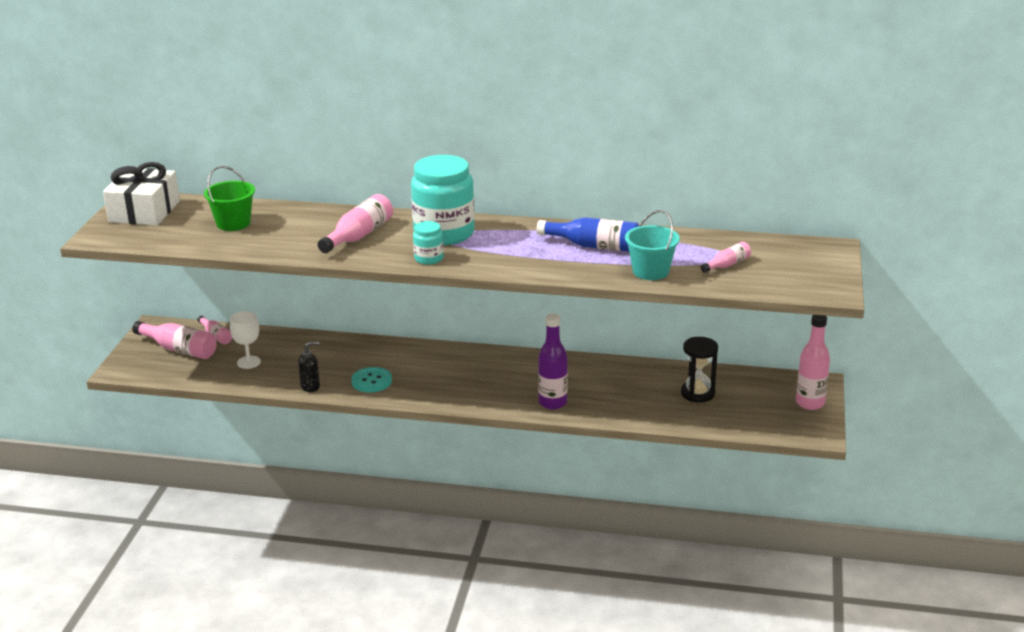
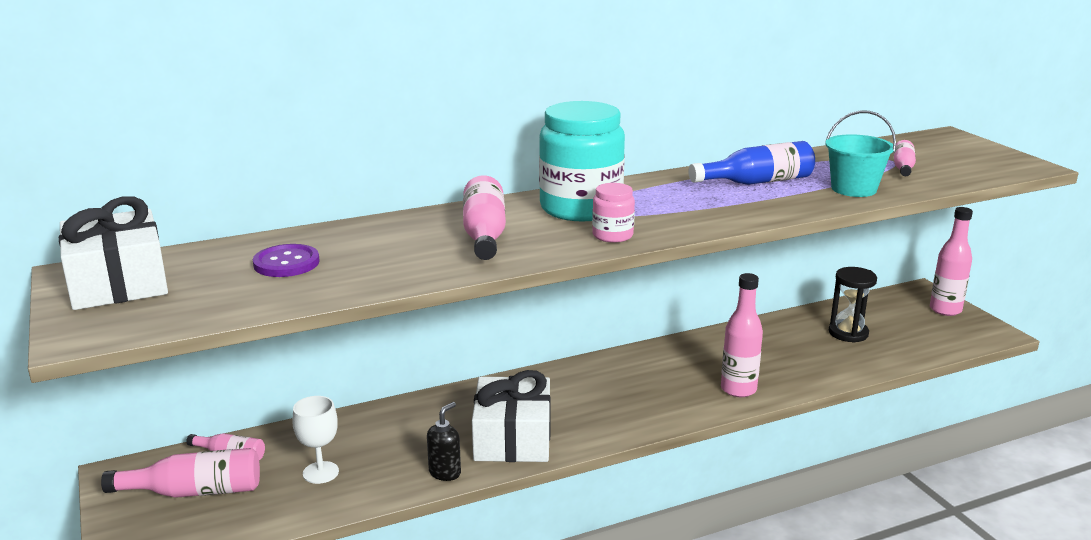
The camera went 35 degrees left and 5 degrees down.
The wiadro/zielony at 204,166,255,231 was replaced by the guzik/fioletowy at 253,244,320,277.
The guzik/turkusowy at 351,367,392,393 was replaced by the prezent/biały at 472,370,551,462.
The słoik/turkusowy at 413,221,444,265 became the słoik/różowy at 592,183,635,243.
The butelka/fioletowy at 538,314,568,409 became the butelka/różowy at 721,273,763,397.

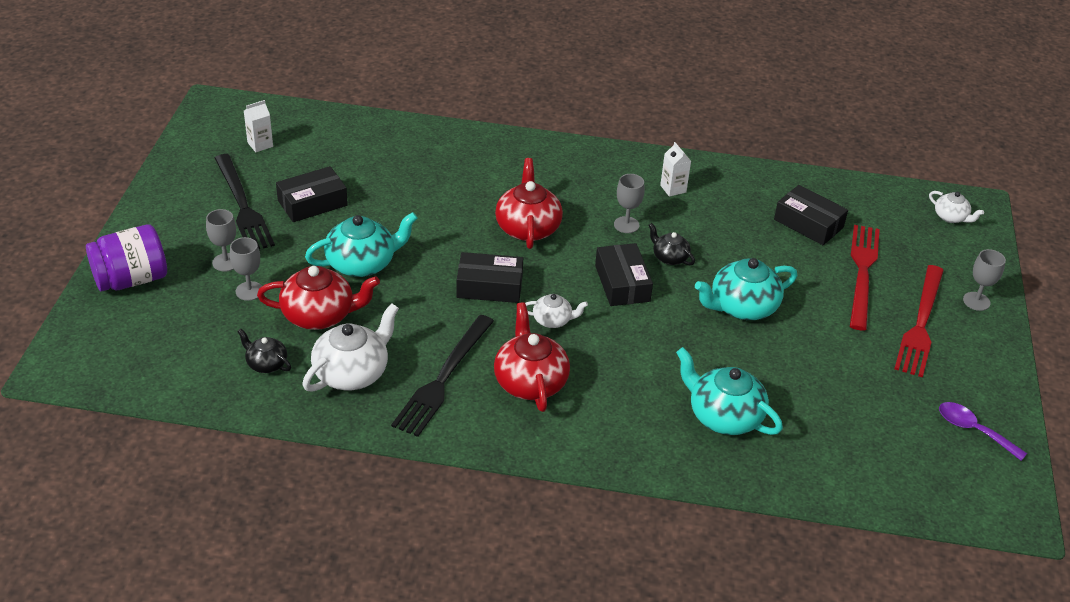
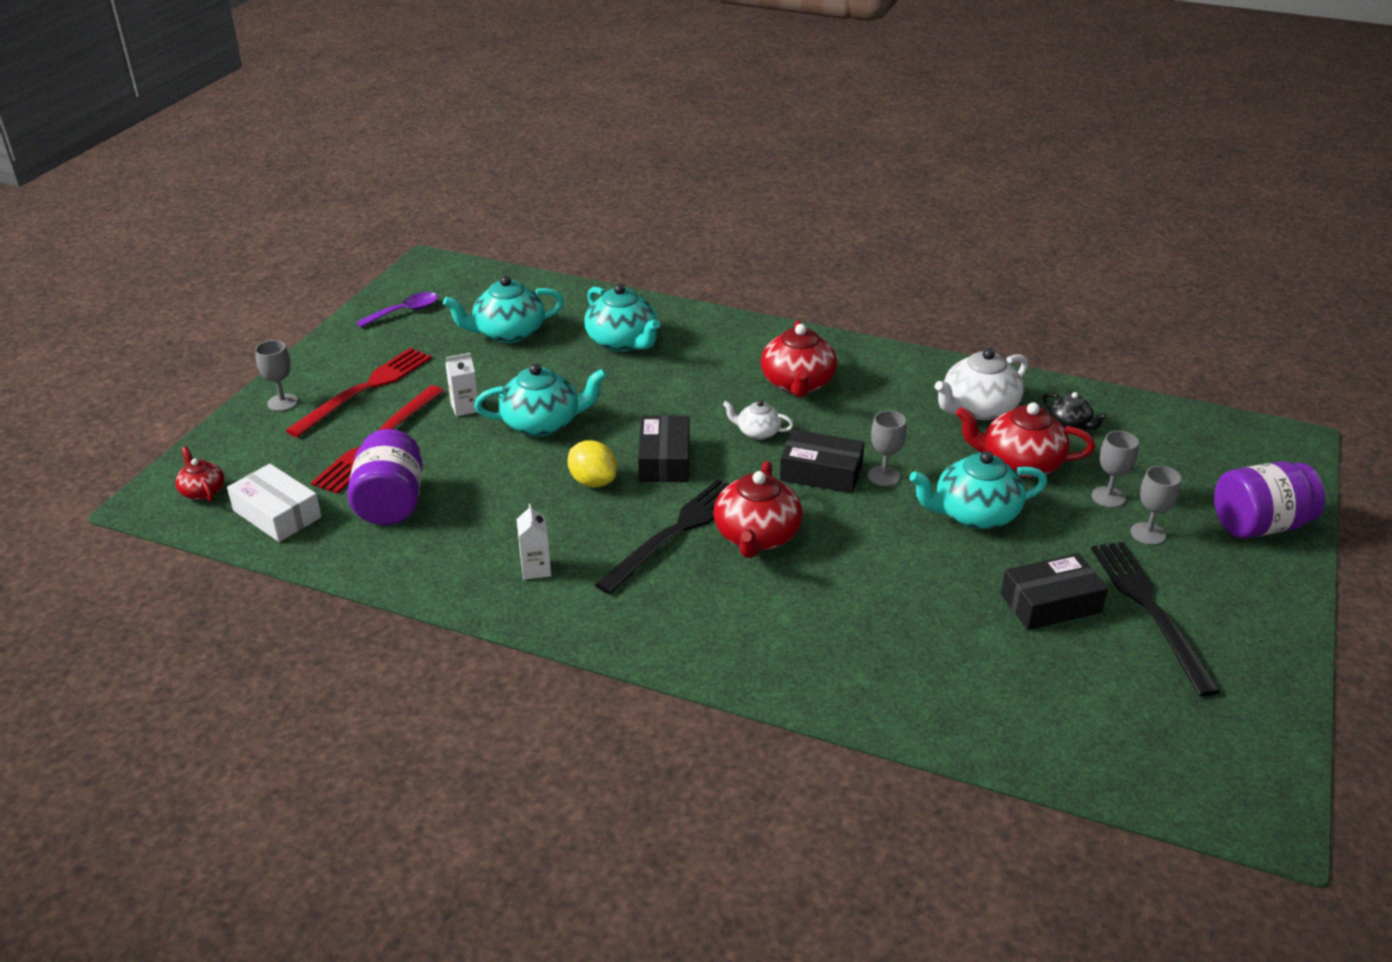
The camera went 165 degrees left and 5 degrees down.
The imbryk/biały at 929,191,984,223 became the imbryk/czerwony at 175,446,224,502.
The pudełko/biały at 227,464,322,542 appeared.
The pudełko/czarny at 774,185,848,245 was replaced by the słoik/fioletowy at 347,429,423,525.
The łyżka/fioletowy at 939,402,1027,461 turned 90 degrees counterclockwise.
The imbryk/turkusowy at 443,276,564,343 appeared.
The karton mleka/biały moved from 244,100,273,152 to 445,353,478,416.
The imbryk/czarny at 648,223,695,266 was replaced by the cytryna/żółty at 568,440,617,487.
The widelec/czarny moved from 391,315,494,437 to 594,479,729,594.
The kielich/szary moved from 614,174,645,233 to 868,410,907,486.

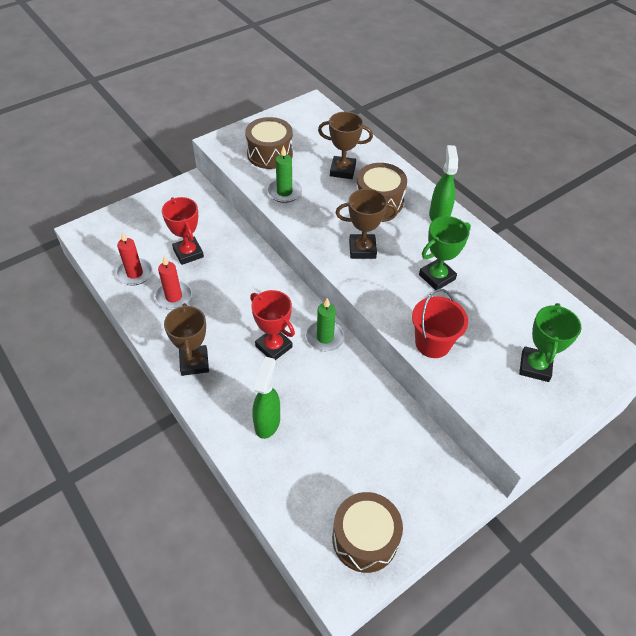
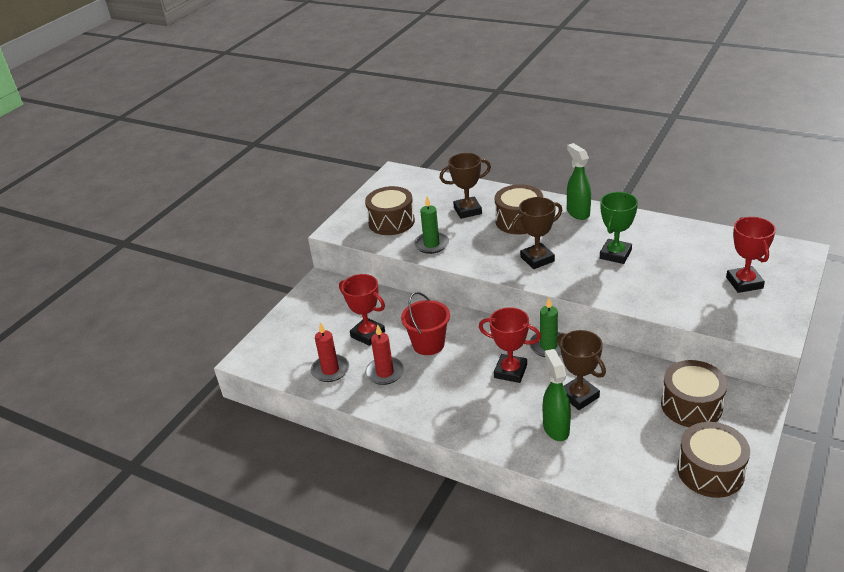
The camera went 20 degrees left and 15 degrees down.
The wiadro/czerwony moved from 412,289,468,358 to 401,292,450,355.
The puchar/brązowy moved from 164,303,209,376 to 557,330,606,410.
The bęben/brązowy at 661,360,727,427 appeared.
The puchar/zielony at 519,303,582,382 became the puchar/czerwony at 726,217,776,293.

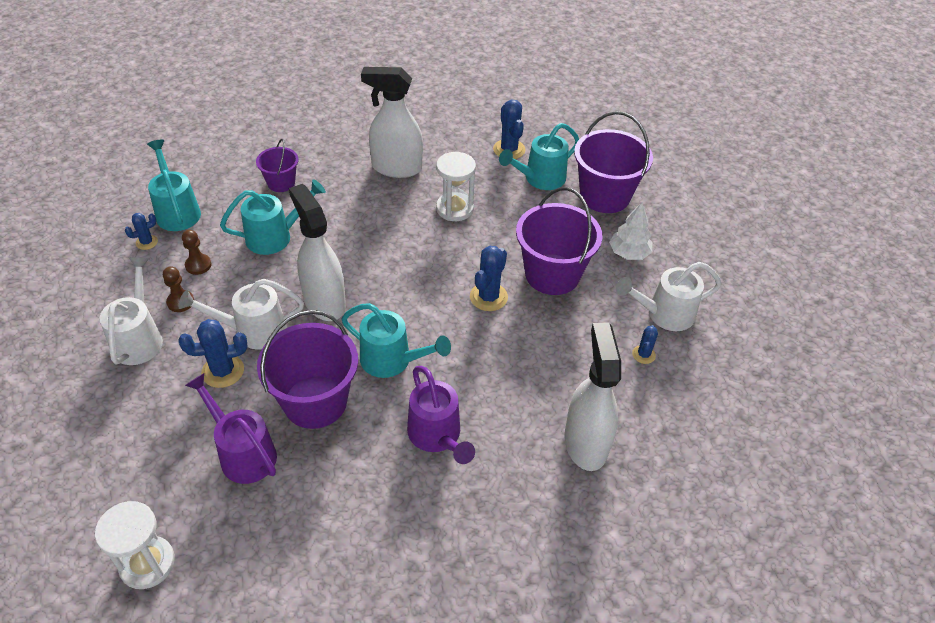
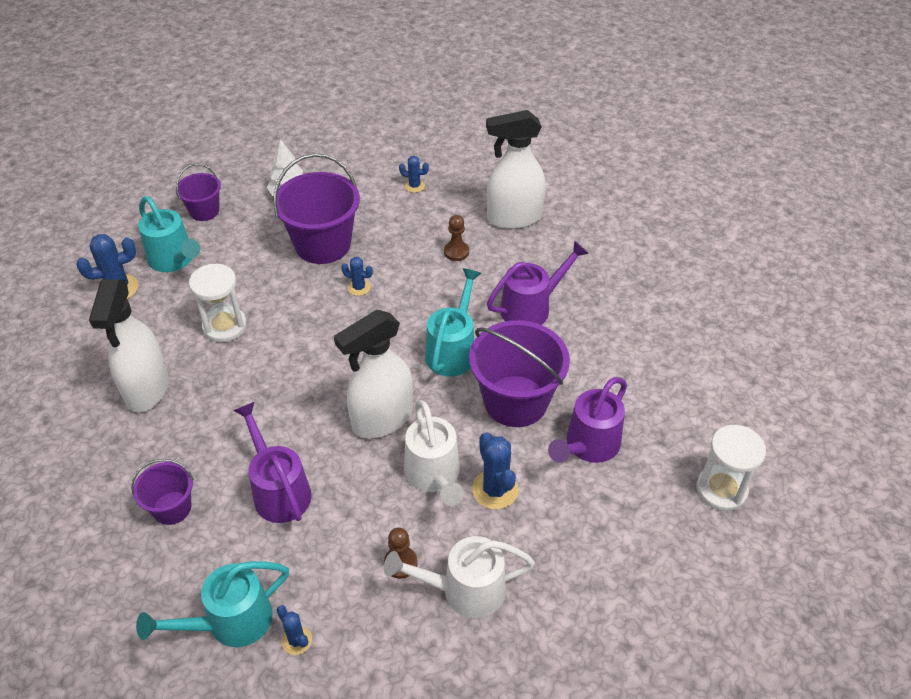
The camera went 95 degrees left and 0 degrees up.
The wiadro/fioletowy at 574,111,653,213 changed to 0.54 times the size.
The konewka/turkusowy at 220,179,326,255 became the konewka/fioletowy at 233,402,312,523.
The kaktus/niebieski at 470,246,508,311 changed to 0.58 times the size.
The pionek/brązowy moved from 182,230,211,275 to 444,215,469,261.
The konewka/biały at 616,262,722,331 disappeared.

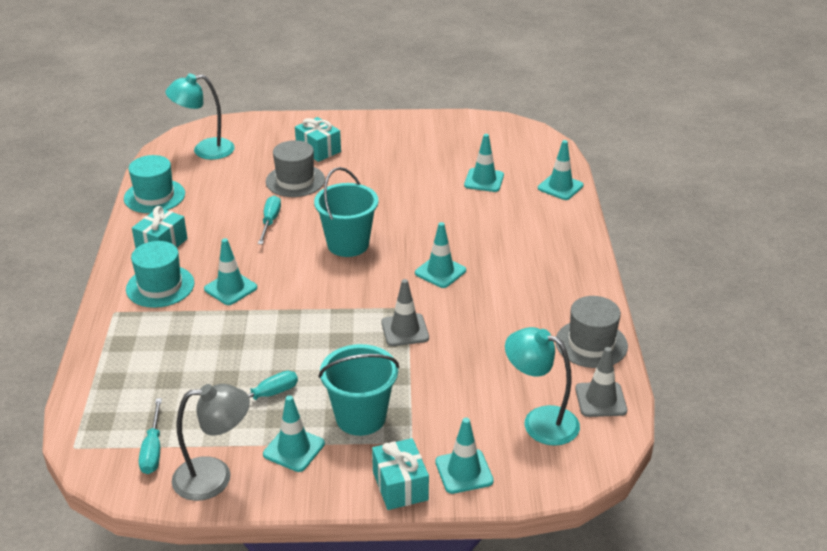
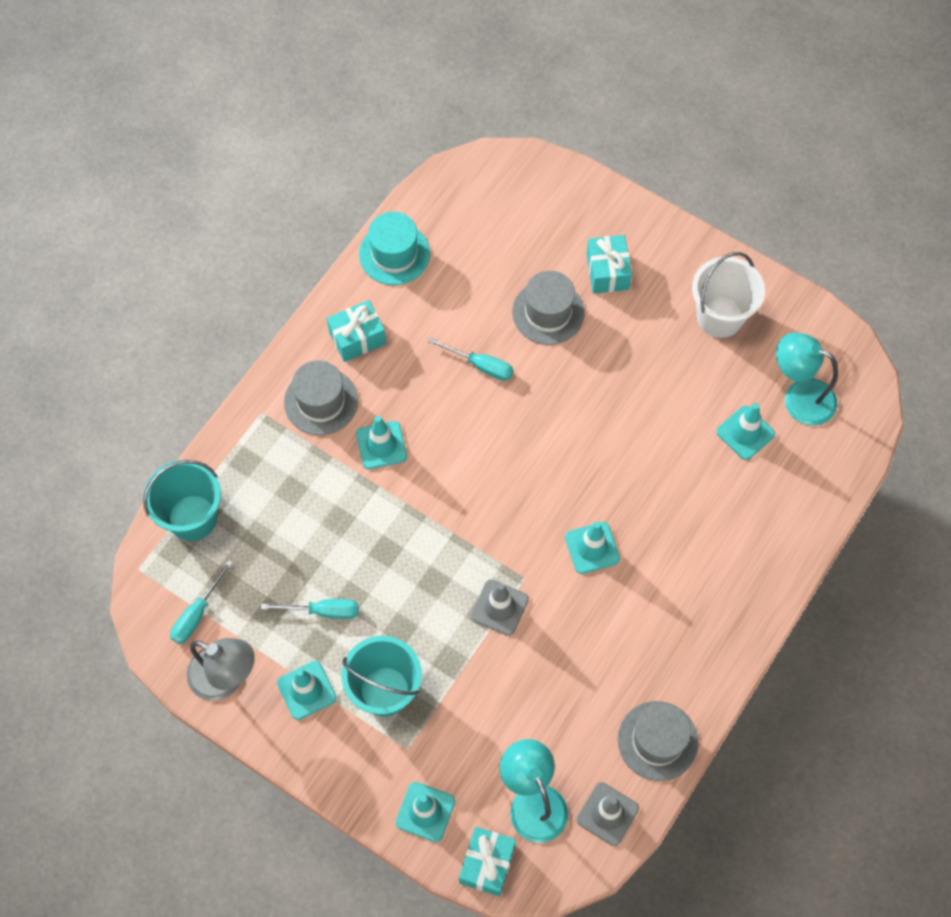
The camera went 35 degrees right and 30 degrees up.
The wiadro/turkusowy moved from 314,167,379,257 to 143,460,221,541.
The kapelusz/turkusowy at 126,241,194,308 became the kapelusz/szary at 284,360,358,435.
The śrubokręt/turkusowy at 258,196,281,244 turned 75 degrees clockwise.
The prezent/turkusowy moved from 372,438,429,510 to 459,827,516,896.
The wiadro/biały at 692,252,765,338 appeared.
The lampka/turkusowy moved from 165,74,235,160 to 776,333,838,426.
The pachołek/turkusowy at 538,140,584,200 disappeared.

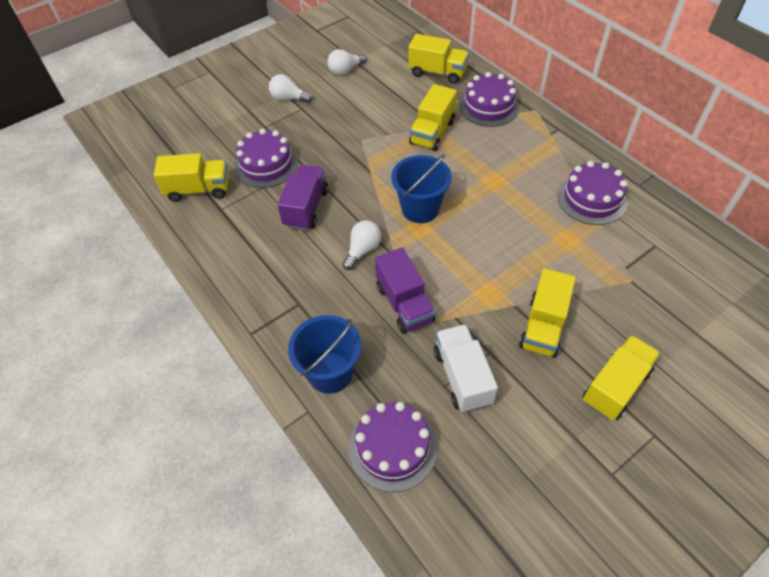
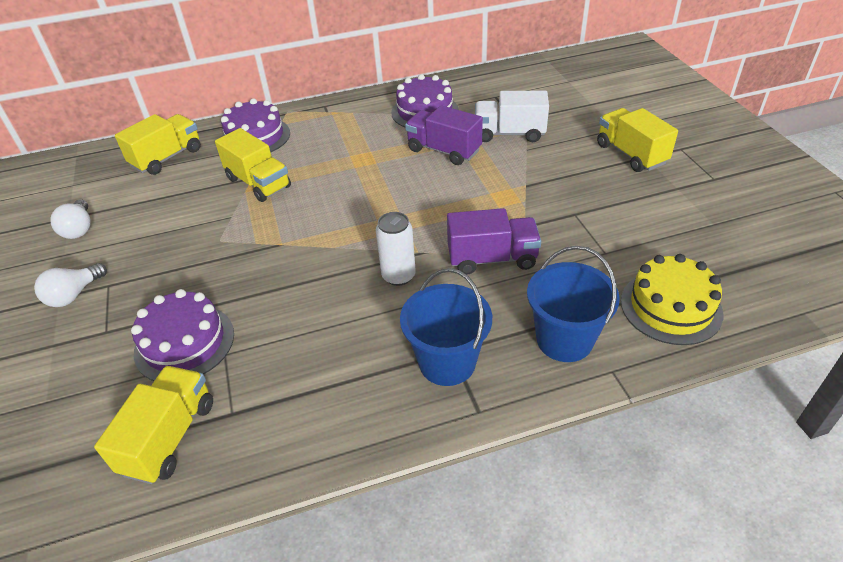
The camera went 70 degrees left and 10 degrees down.
The żarówka/biały at 342,220,381,270 was replaced by the puszka/biały at 376,212,416,286.
The wiadro/niebieski moved from 391,154,452,223 to 400,268,492,386.
The ciężarówka/fioletowy moved from 277,165,328,230 to 405,105,483,165.
The ciężarówka/biały moved from 434,324,498,413 to 475,91,549,142.
The tort/fioletowy at 349,402,437,492 became the tort/żółty at 621,254,723,345.
The ciężarówka/żółty at 519,268,576,358 disappeared.

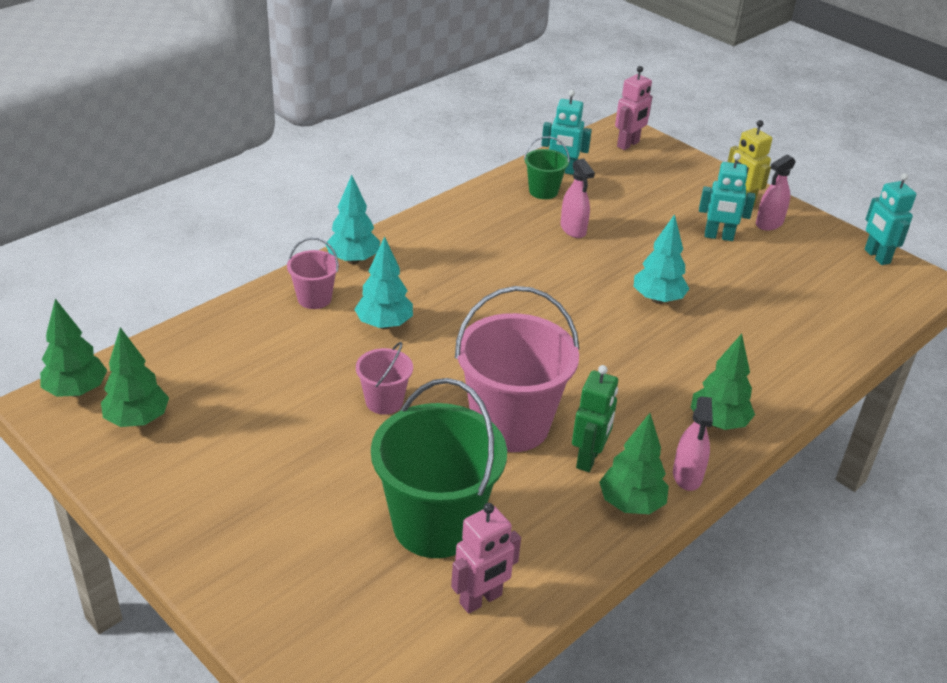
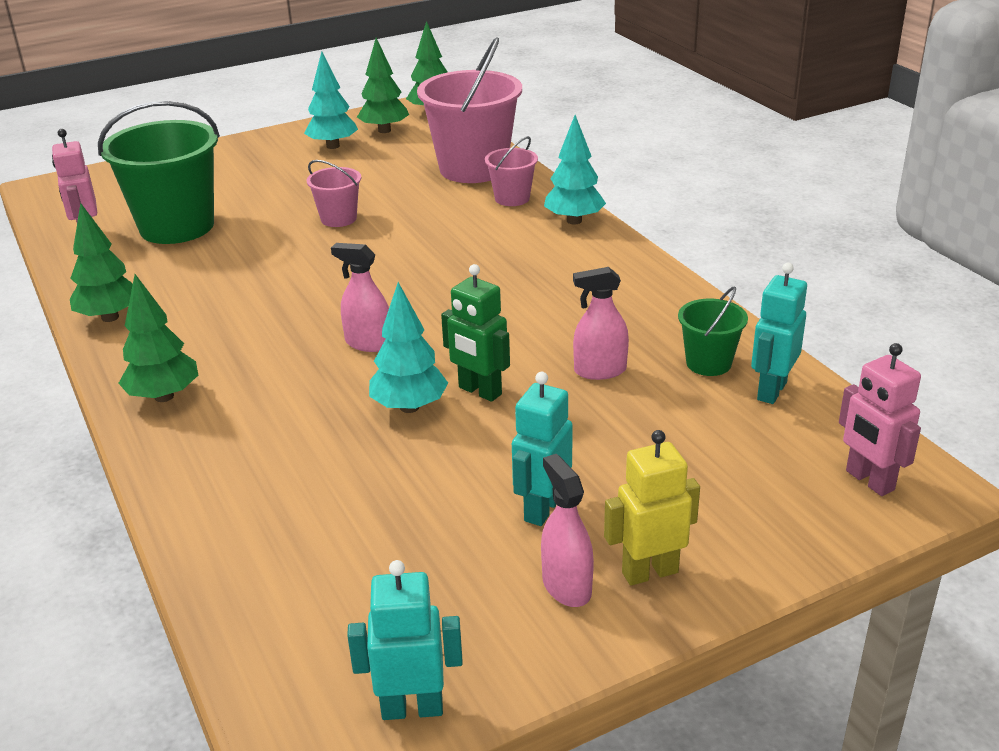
The camera went 110 degrees right and 5 degrees down.
The drzewko/turkusowy moved from 354,236,413,329 to 304,51,358,149.
The spryskiwacz/różowy moved from 673,397,713,491 to 331,243,389,352.
The wiadro/różowy moved from 455,286,580,452 to 417,38,522,183.
The robot/zielony moved from 572,365,618,472 to 441,264,510,402.

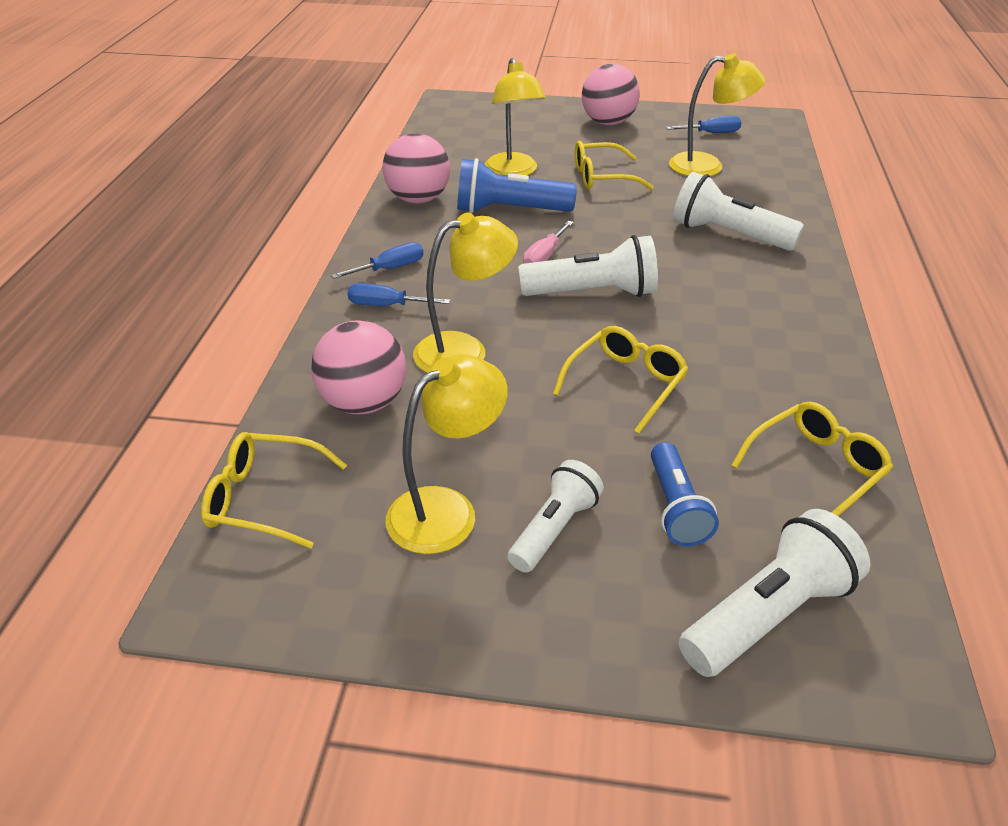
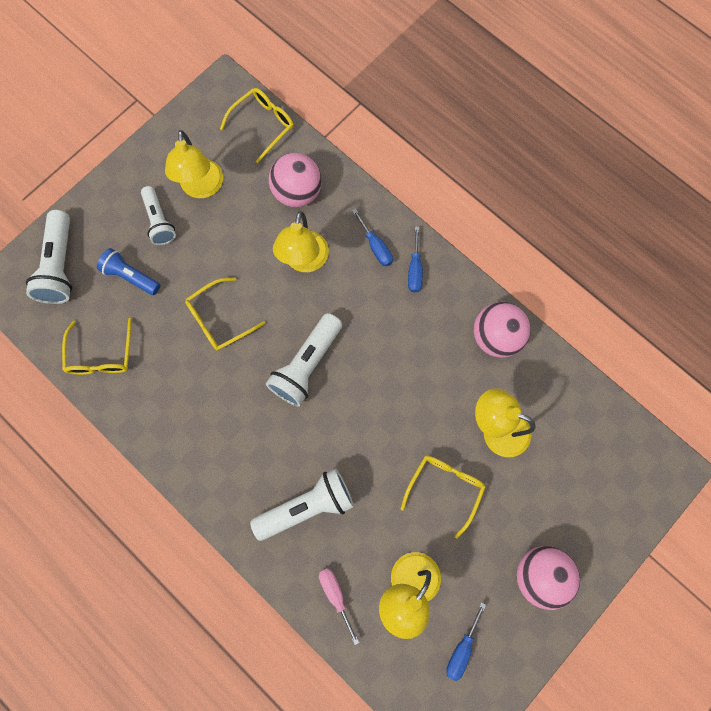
The camera went 125 degrees right and 35 degrees up.
The okulary/żółty at 553,326,688,434 turned 75 degrees clockwise.
The śrubokręt/różowy moved from 523,221,574,264 to 319,568,359,645.
The śrubokręt/niebieski at 347,283,450,306 turned 105 degrees clockwise.
The latarka/niebieski at 457,158,577,213 disappeared.

